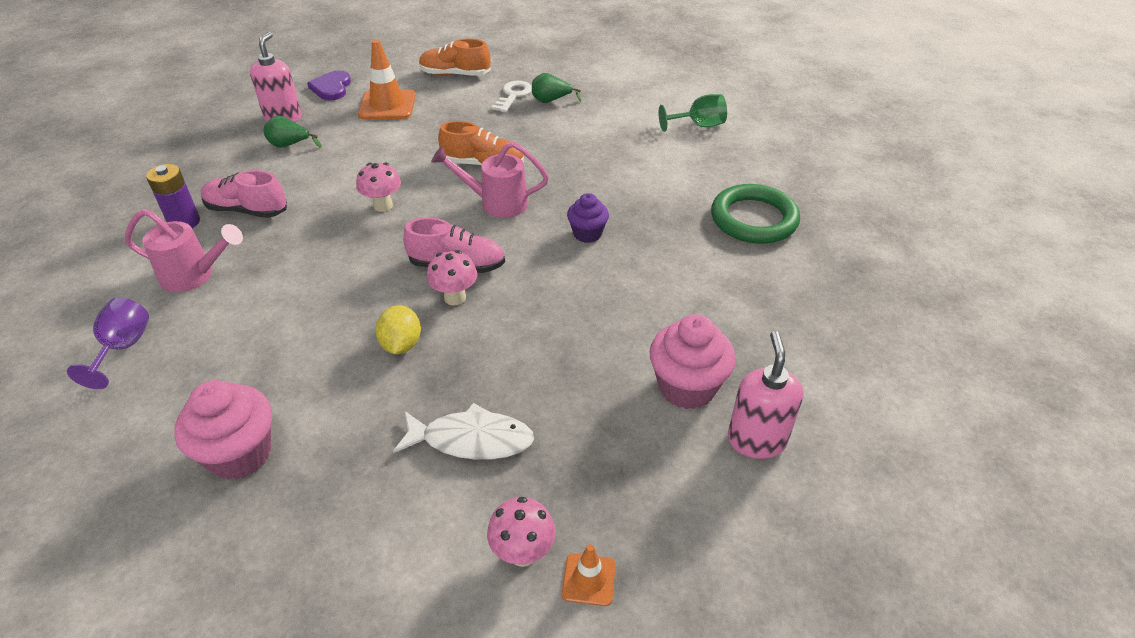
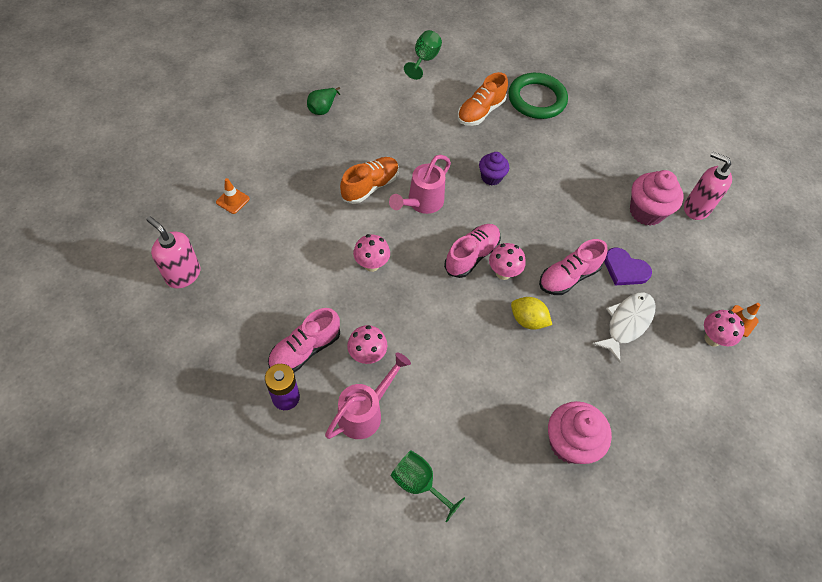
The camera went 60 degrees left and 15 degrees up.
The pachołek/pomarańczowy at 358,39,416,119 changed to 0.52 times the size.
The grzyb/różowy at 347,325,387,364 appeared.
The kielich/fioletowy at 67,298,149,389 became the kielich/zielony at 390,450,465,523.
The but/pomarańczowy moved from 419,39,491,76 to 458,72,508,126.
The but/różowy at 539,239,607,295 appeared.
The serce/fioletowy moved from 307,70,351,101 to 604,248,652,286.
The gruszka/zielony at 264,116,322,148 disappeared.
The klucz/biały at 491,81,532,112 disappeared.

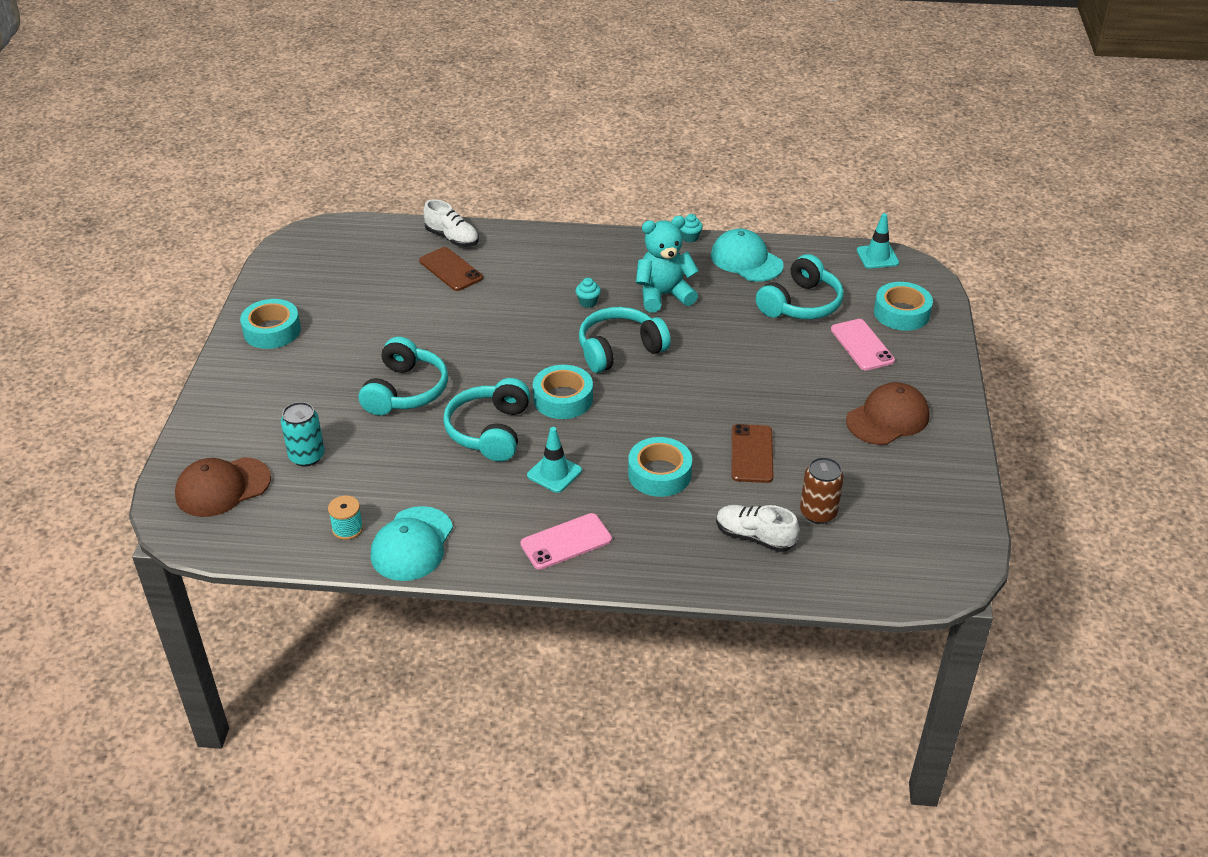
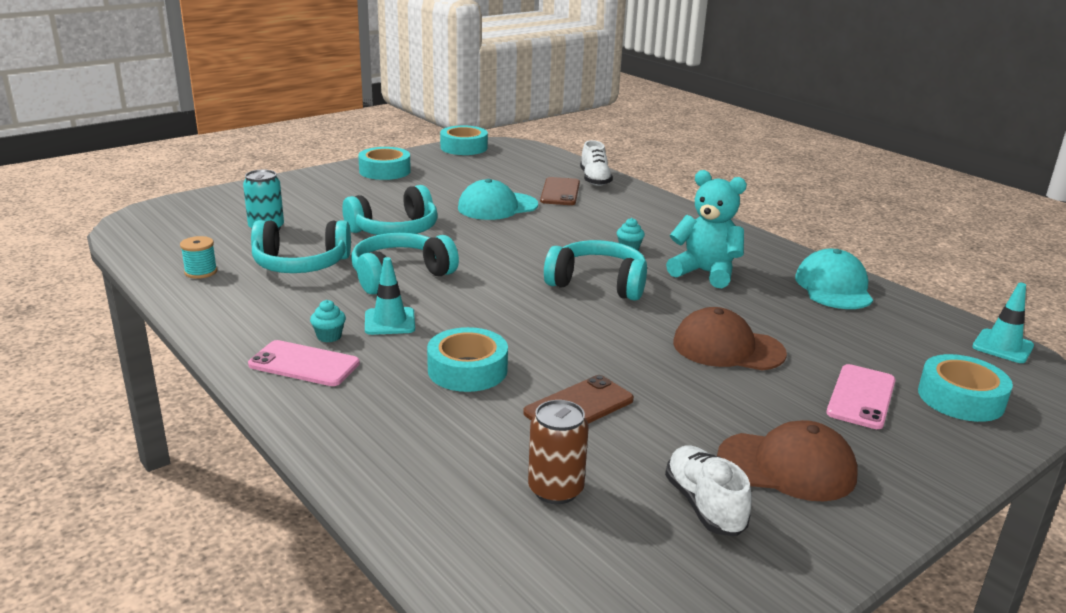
The camera went 45 degrees right and 15 degrees down.
The słuchawki/turkusowy moved from 756,254,844,319 to 251,220,351,273.
The muffinka/turkusowy moved from 680,214,703,243 to 310,300,346,343.
The taśma klejąca/turkusowy moved from 533,365,593,419 to 440,125,488,155.
The czapka/turkusowy moved from 371,506,453,581 to 458,179,538,220.
The but/biały moved from 716,505,799,552 to 665,446,752,536.
The czapka/brązowy moved from 175,457,271,517 to 673,307,787,370.

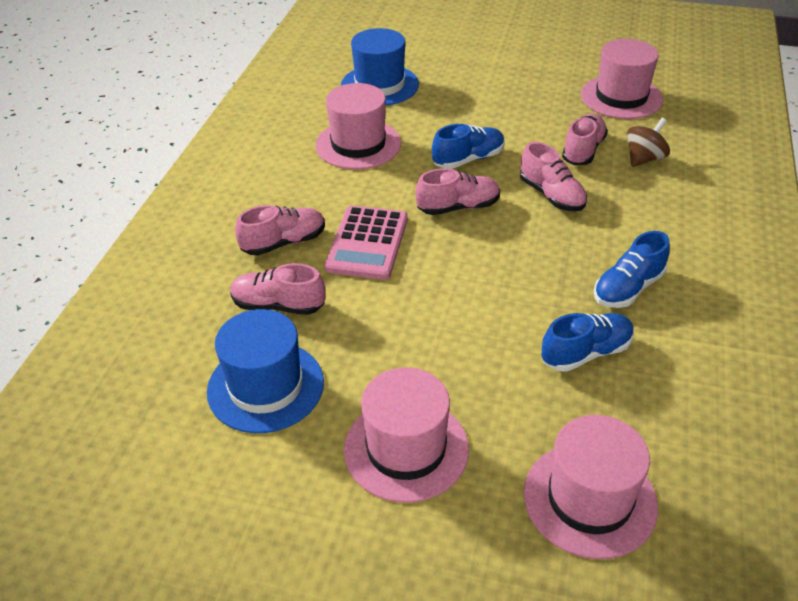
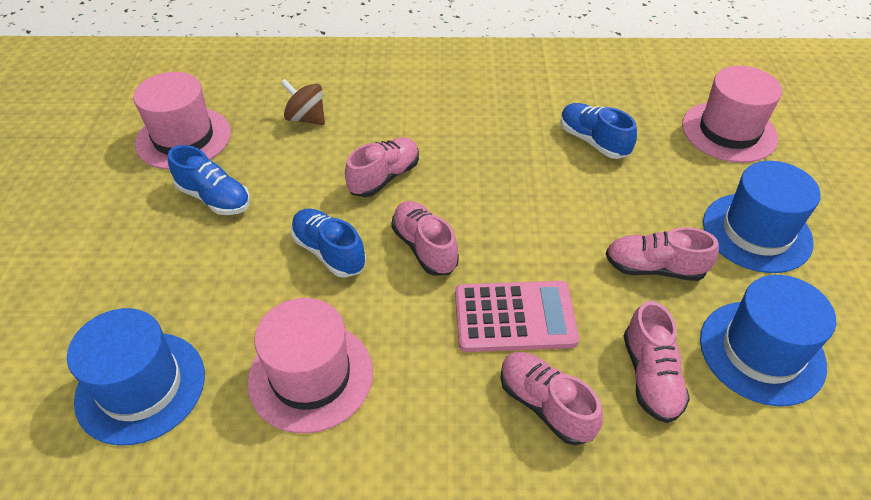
The camera went 105 degrees left and 5 degrees up.
The but/niebieski moved from 594,231,670,308 to 168,145,250,215.
The but/różowy moved from 562,114,608,165 to 606,227,719,281.
The kapelusz/różowy at 344,367,469,503 became the kapelusz/niebieski at 703,161,821,273.

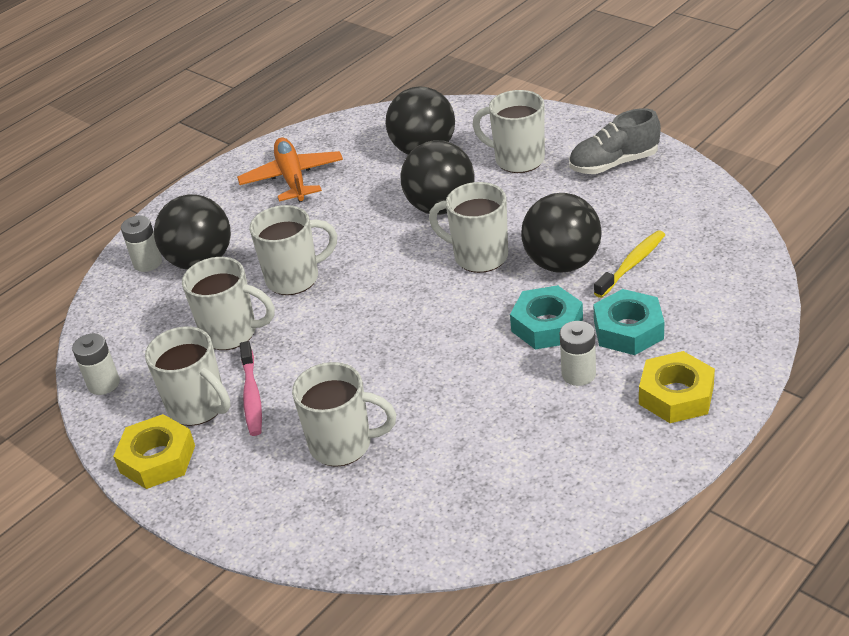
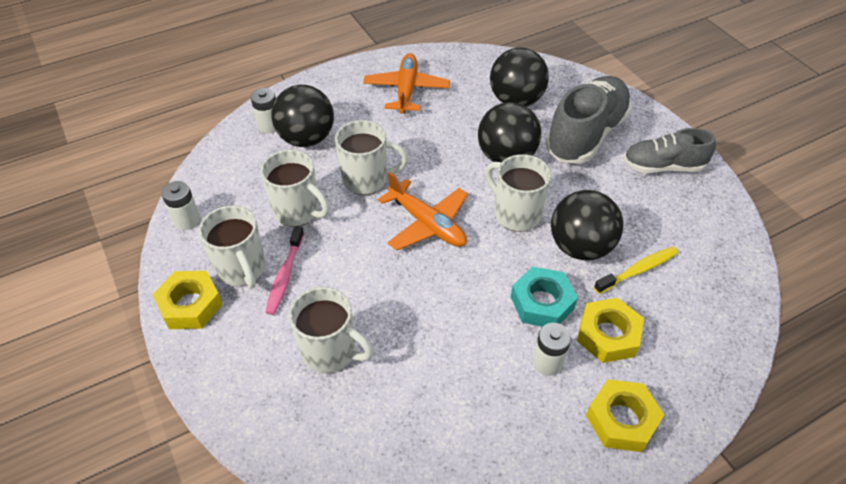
The camera went 15 degrees right and 10 degrees up.
The samolot/pomarańczowy at 378,172,468,251 appeared.
The kubek/biały at 472,90,545,173 was replaced by the but/szary at 545,76,632,164.
The nakrętka/turkusowy at 594,289,664,355 became the nakrętka/żółty at 577,298,644,363.

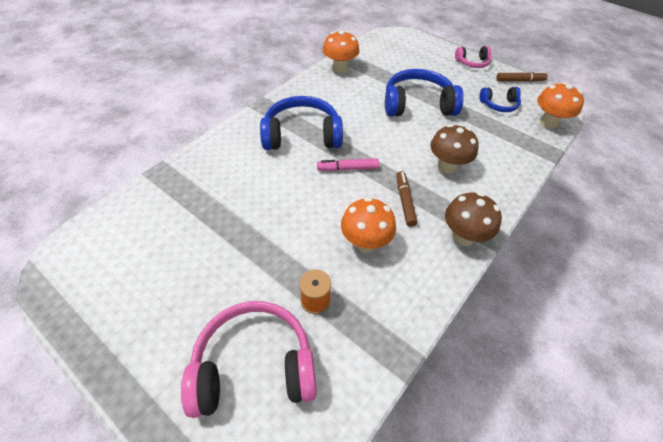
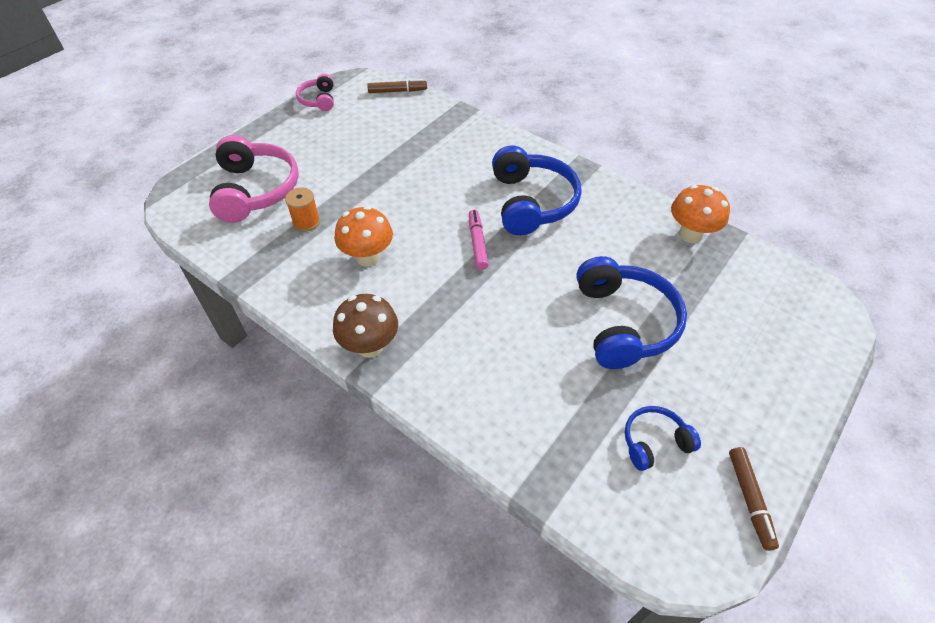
The camera went 90 degrees right and 0 degrees up.
The słuchawki/różowy moved from 455,46,492,68 to 296,74,334,111.
The flamaster/brązowy moved from 396,171,418,227 to 367,79,427,93.
The słuchawki/niebieski at 479,87,521,112 turned 75 degrees clockwise.
The grzyb/brązowy at 430,124,479,174 disappeared.
The grzyb/pomarańczowy at 538,82,584,129 disappeared.

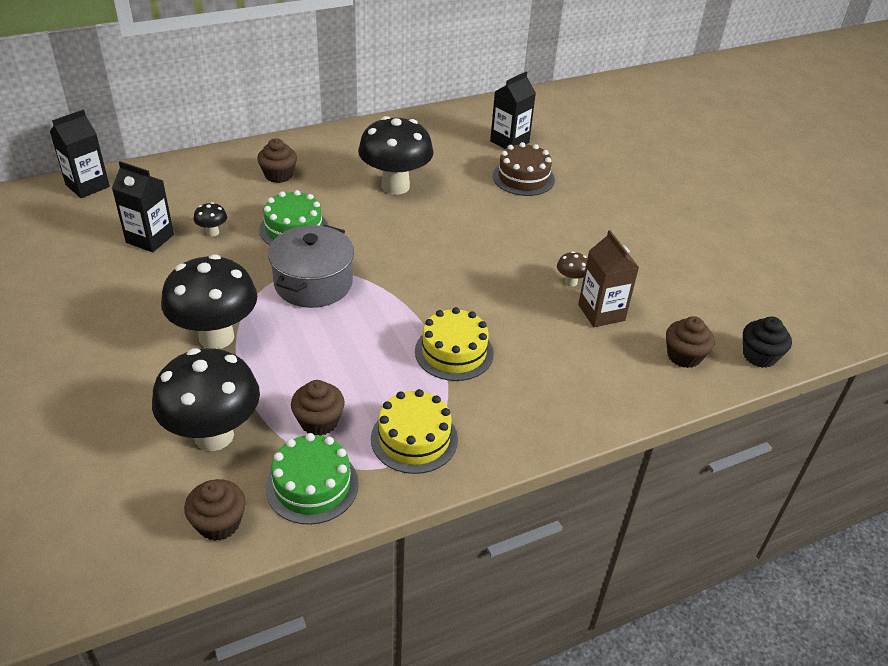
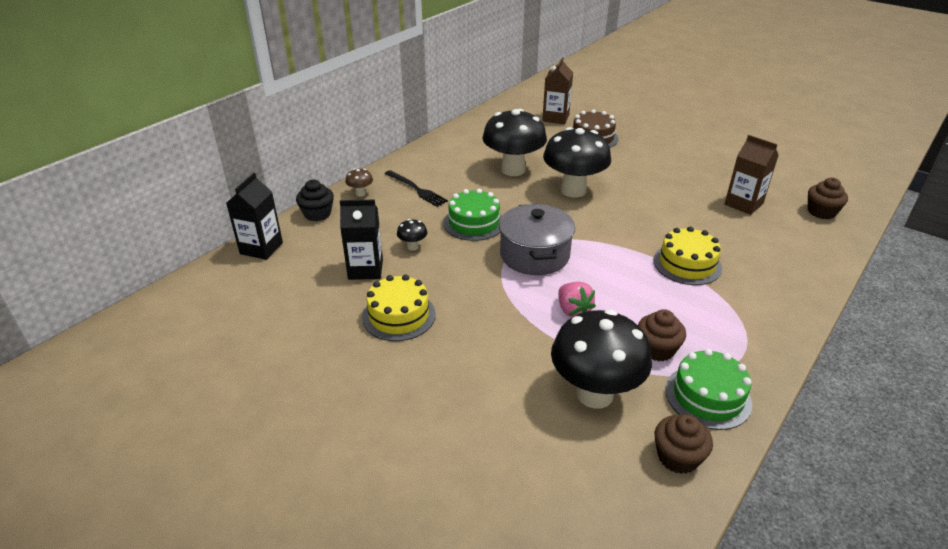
The camera went 25 degrees left and 5 degrees down.
The muffinka/czarny moved from 743,316,792,368 to 296,180,334,221.
The grzyb/brązowy moved from 557,251,588,287 to 345,169,373,197.
The tort/żółty moved from 371,389,458,474 to 362,274,436,341.
The muffinka/brązowy at 257,138,297,183 was replaced by the widelec/czarny at 385,170,448,207.
The karton mleka/czarny at 490,71,536,149 became the karton mleka/brązowy at 542,57,573,124.
The grzyb/czarny moved from 161,254,257,349 to 543,127,611,198.
The truskawka/różowy at 558,282,596,317 appeared.

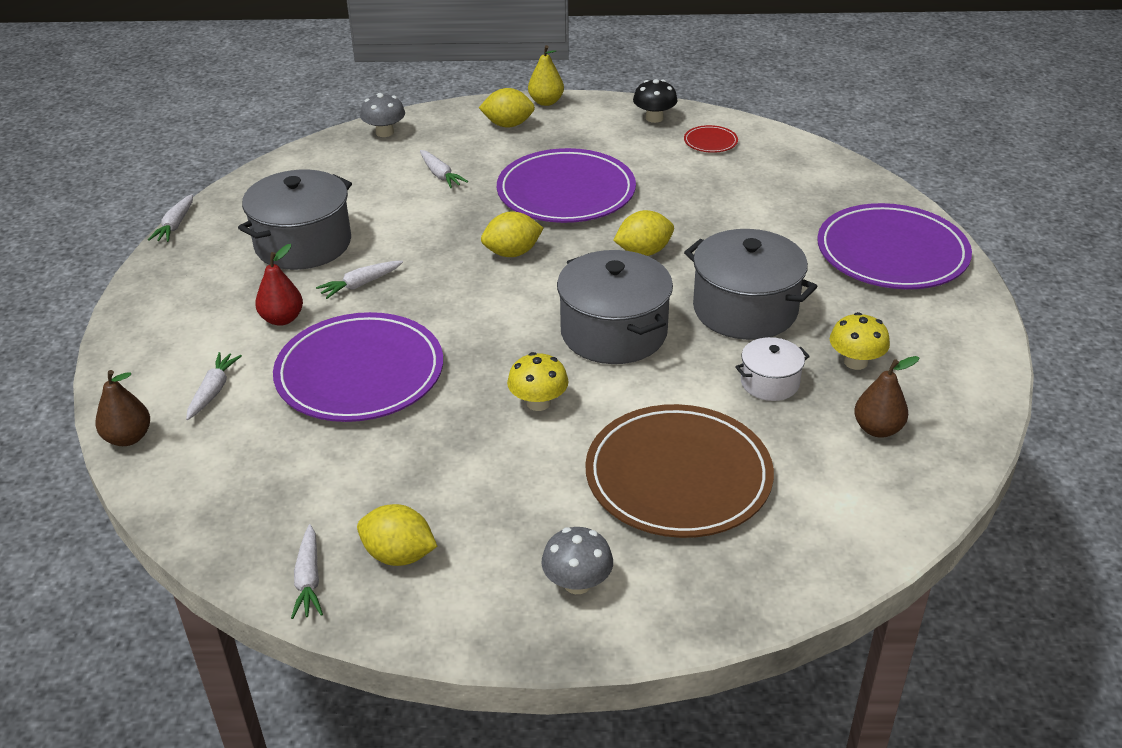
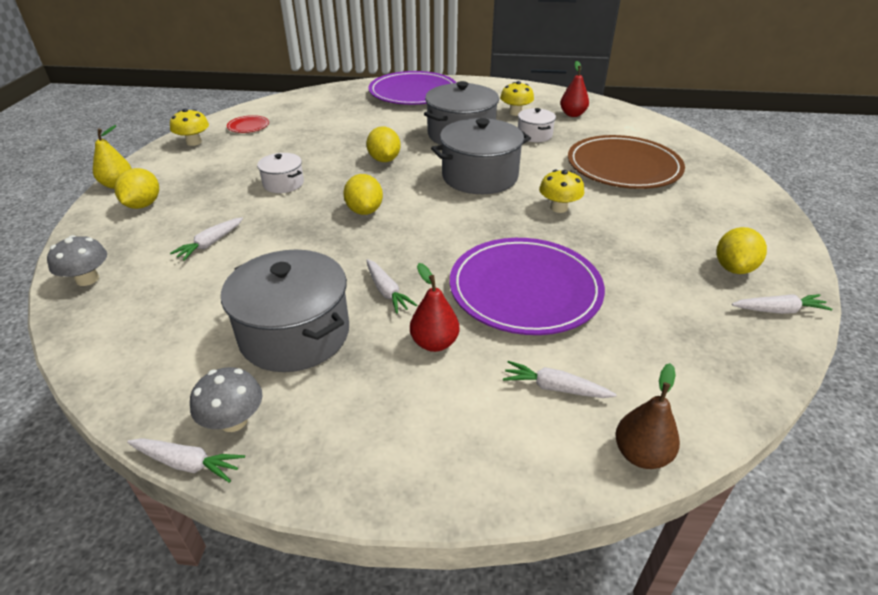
The camera went 85 degrees left and 0 degrees up.
The grzyb/czarny at 633,79,678,123 became the grzyb/żółty at 170,108,209,146.
The marchewka/biały at 420,150,468,188 turned 150 degrees clockwise.
The grzyb/szary moved from 541,527,613,594 to 190,367,262,432.
The talerz/fioletowy at 497,148,636,223 was replaced by the garnek/biały at 257,153,304,193.
The gruszka/brązowy at 854,356,920,438 became the gruszka/czerwony at 560,61,589,117.

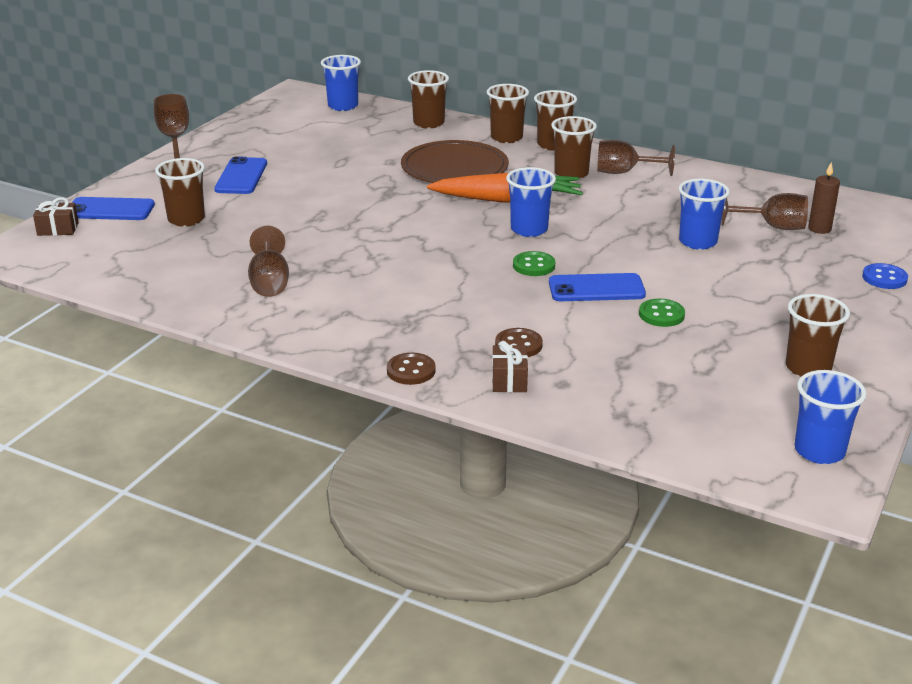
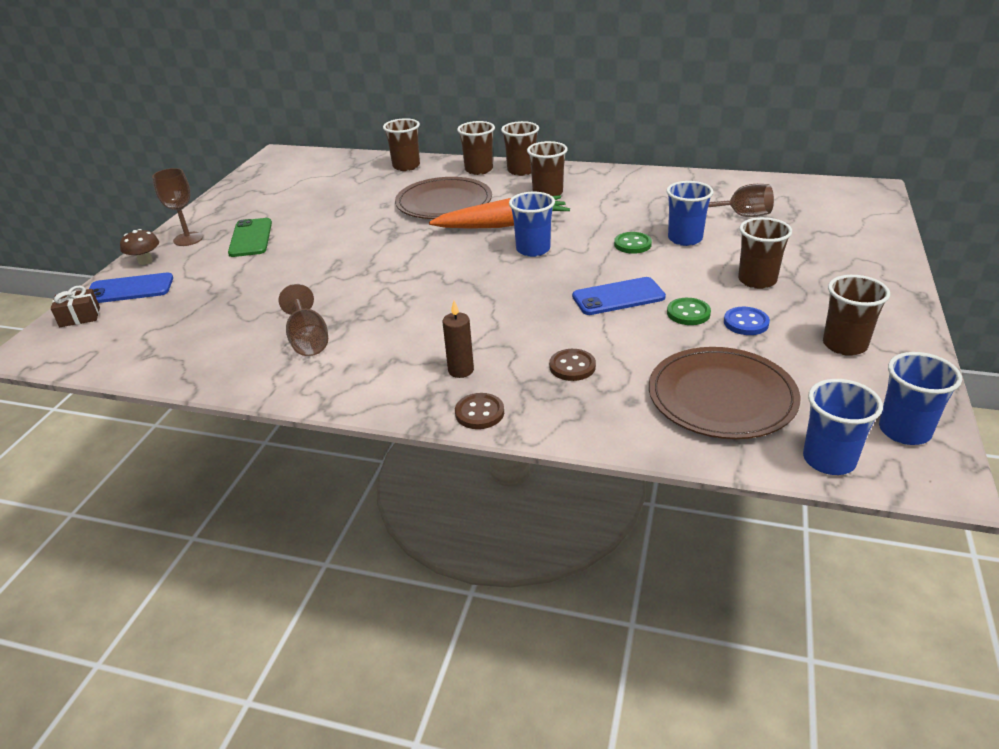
The camera went 10 degrees left and 5 degrees up.
The grzyb/brązowy at 120,229,159,265 appeared.
The telefon/niebieski at 214,156,267,194 became the telefon/zielony at 228,218,272,257.
The świeca/brązowy moved from 808,162,840,234 to 443,301,474,378.
The guzik/zielony moved from 513,251,555,276 to 614,232,652,254.
The talerz/brązowy at 649,347,800,439 appeared.
The guzik/niebieski moved from 862,263,908,289 to 724,307,770,335.
The szklanka/brązowy moved from 155,158,205,227 to 738,217,792,289.
The szklanka/niebieski moved from 321,55,361,111 to 803,379,883,475.
The prezent/brązowy at 492,341,528,392 disappeared.
The kielich/brązowy at 597,140,675,176 disappeared.

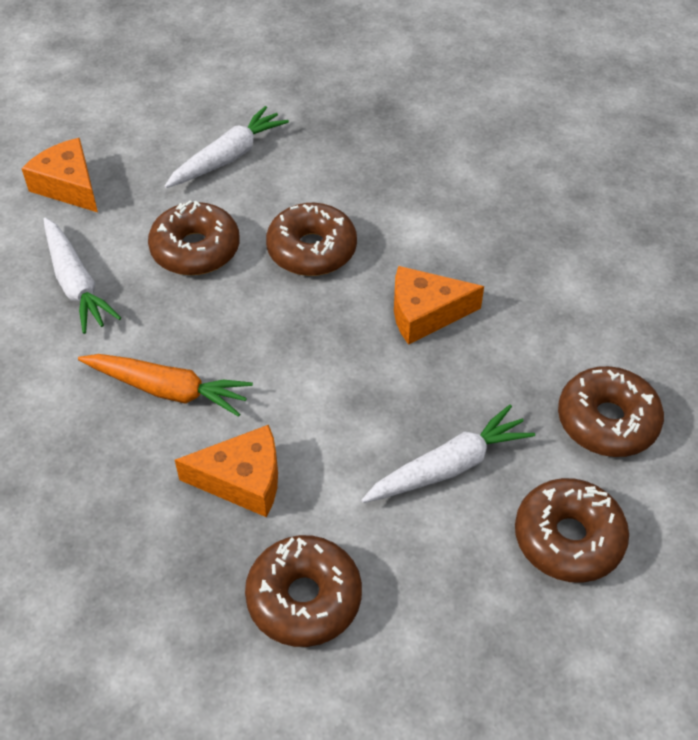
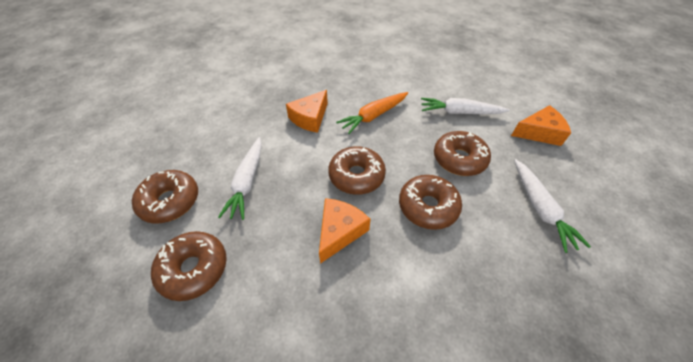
The camera went 125 degrees right and 0 degrees up.
The donut/brązowy moved from 245,535,362,647 to 328,146,386,195.

